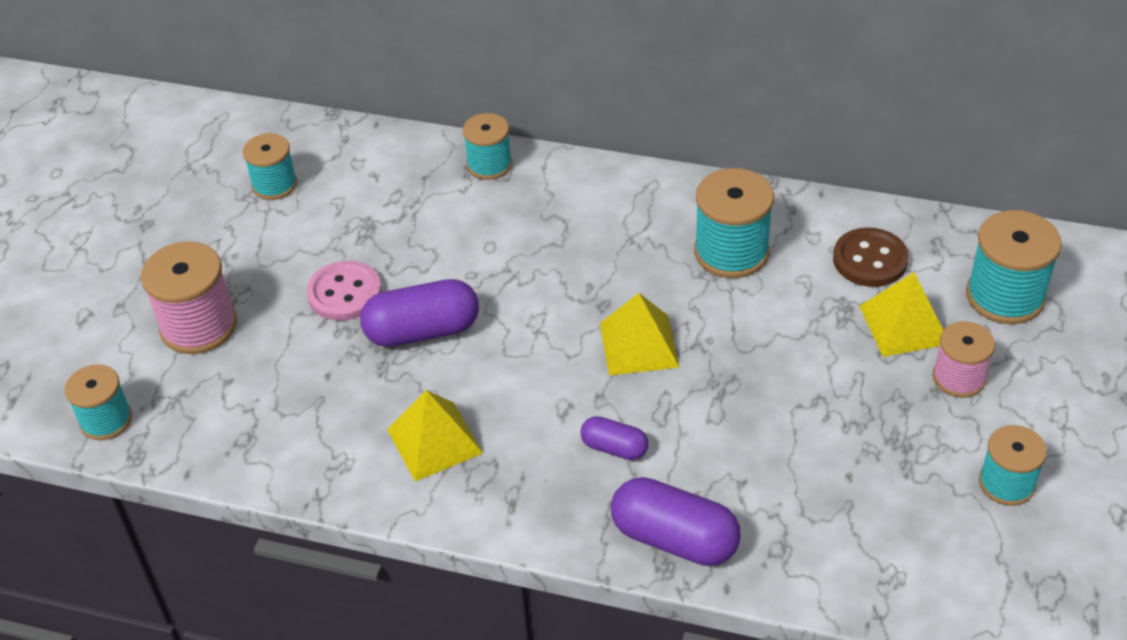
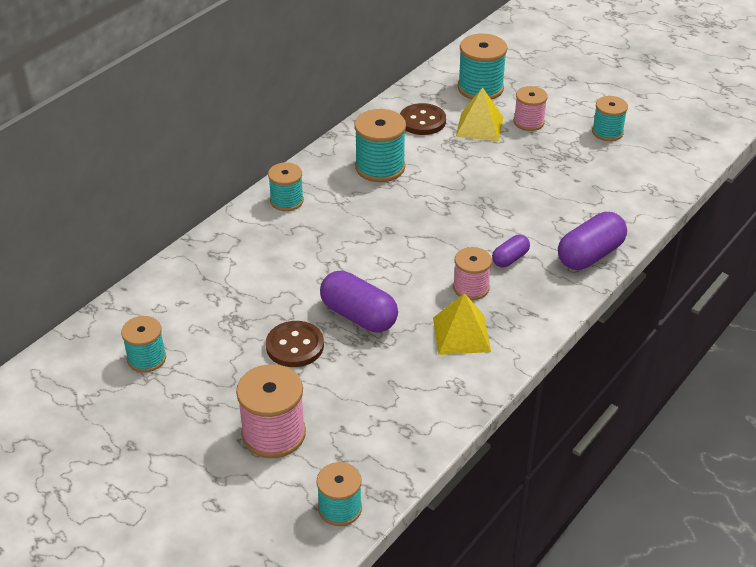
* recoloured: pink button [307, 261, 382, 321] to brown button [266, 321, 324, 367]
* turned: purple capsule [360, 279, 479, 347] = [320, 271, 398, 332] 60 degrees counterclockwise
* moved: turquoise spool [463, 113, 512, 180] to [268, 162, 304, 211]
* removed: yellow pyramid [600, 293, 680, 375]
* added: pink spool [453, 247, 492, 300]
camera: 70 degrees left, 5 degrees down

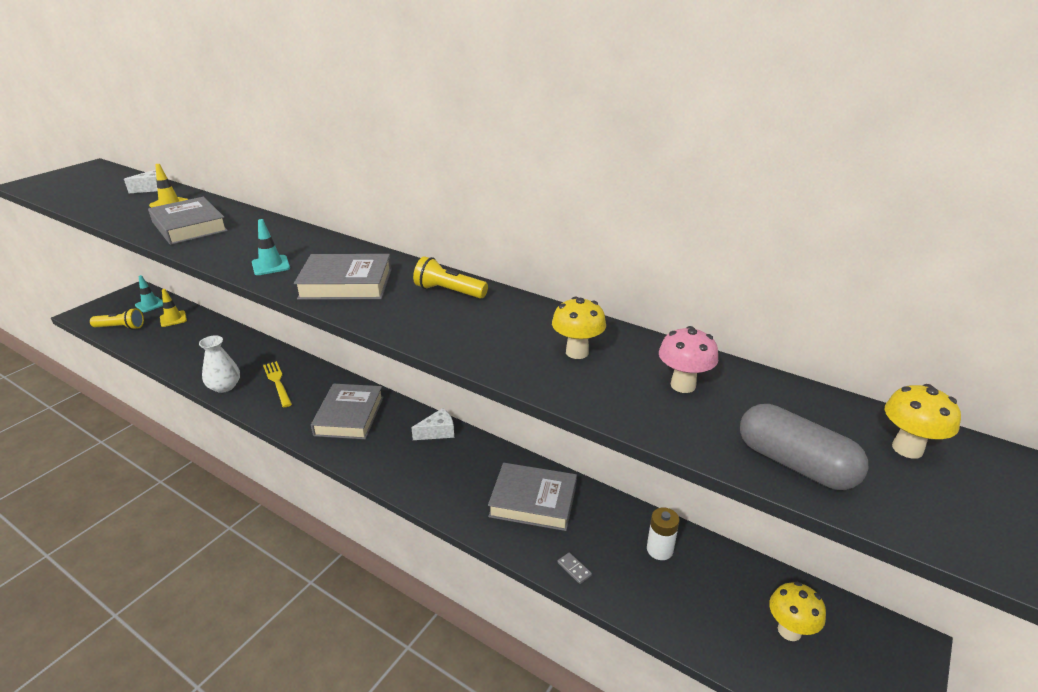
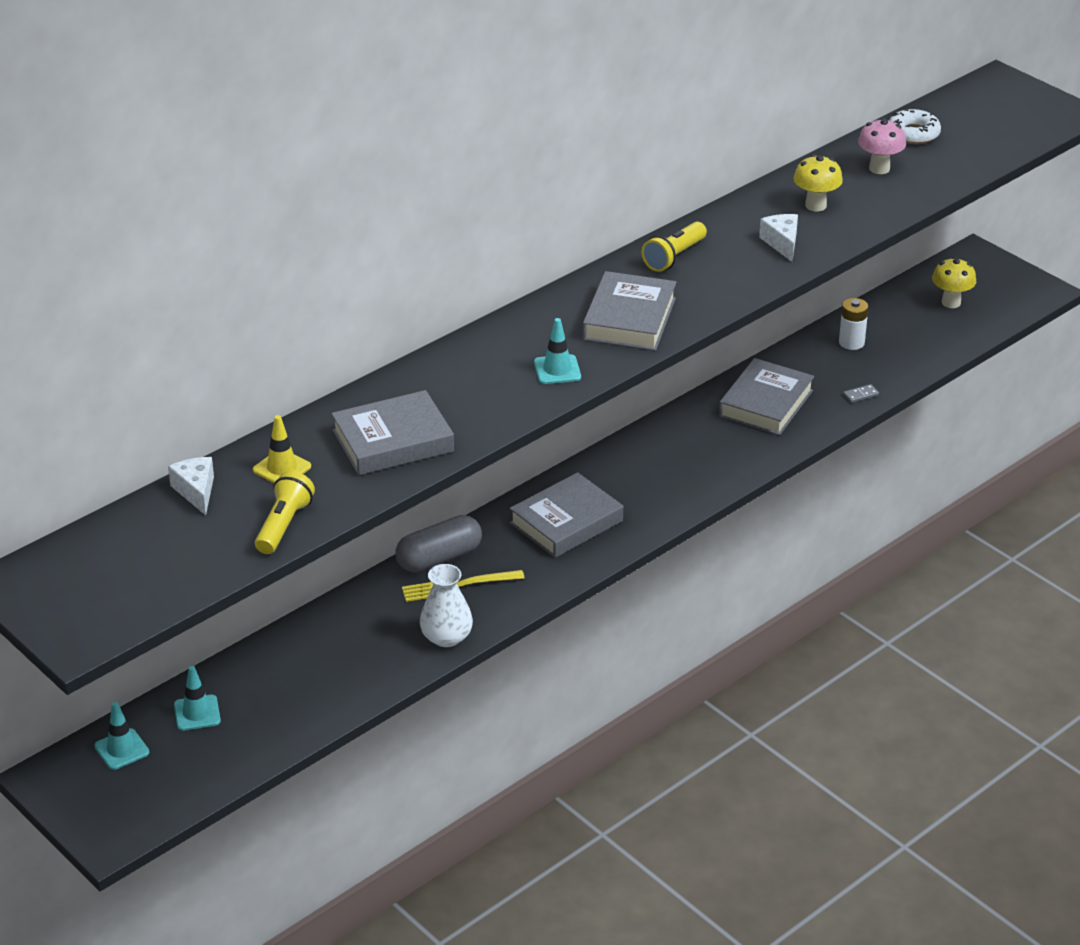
* moved: yellow flashlight [90, 308, 144, 330] to [255, 471, 315, 554]
* recoloured: yellow traffic cone [160, 289, 187, 327] to turquoise traffic cone [174, 666, 221, 731]
* turned: grey book [311, 384, 384, 439] = [509, 472, 623, 558] 60 degrees counterclockwise
* moved: white cheese [411, 408, 454, 440] to [759, 214, 798, 262]
* moved: grey capsule [740, 404, 868, 490] to [395, 515, 482, 572]
* removed: yellow mushroom [885, 384, 961, 459]
* added: white donut [889, 109, 941, 144]
camera: 75 degrees left, 5 degrees up

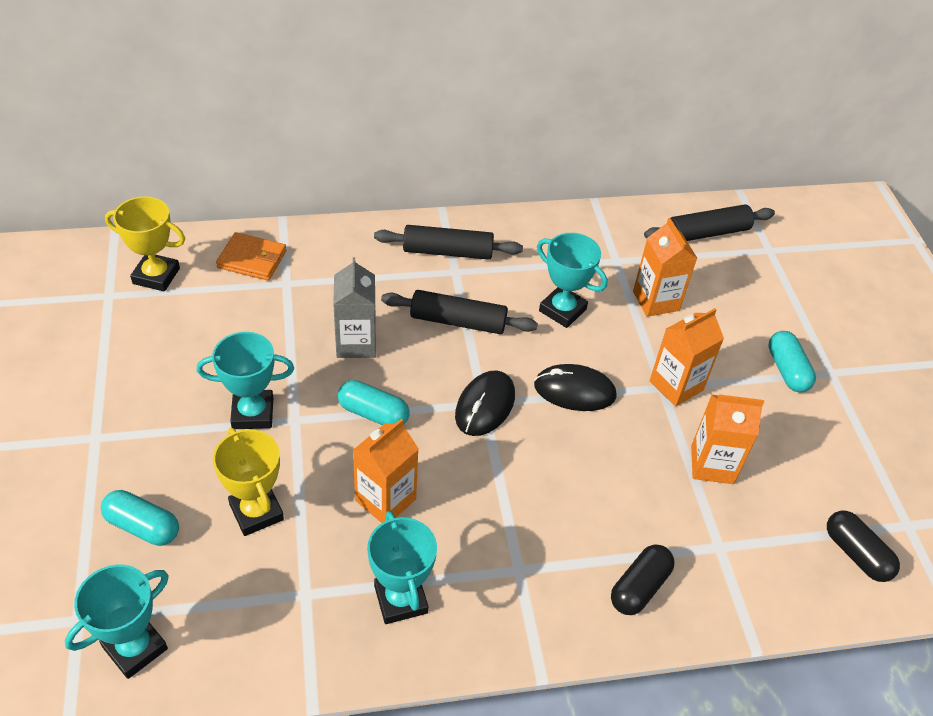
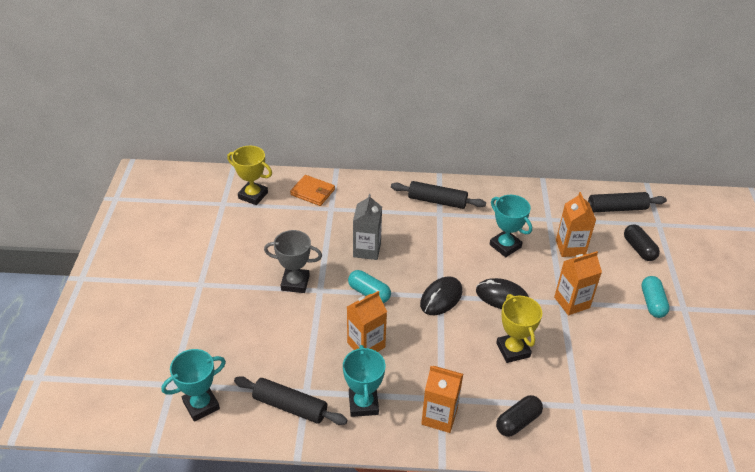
* removed: turquoise capsule [101, 490, 179, 546]
* recoloured: turquoise trophy [197, 332, 294, 429] to grey trophy [264, 230, 322, 293]
* moved: yellow trophy [213, 428, 284, 536] to [496, 294, 542, 363]
* moved: black rolling pin [381, 290, 538, 334] to [234, 376, 347, 425]
* moved: orange carton [691, 394, 764, 484] to [421, 366, 463, 433]
* moved: black capsule [827, 511, 900, 582] to [624, 224, 660, 261]
camera: 15 degrees right, 5 degrees down

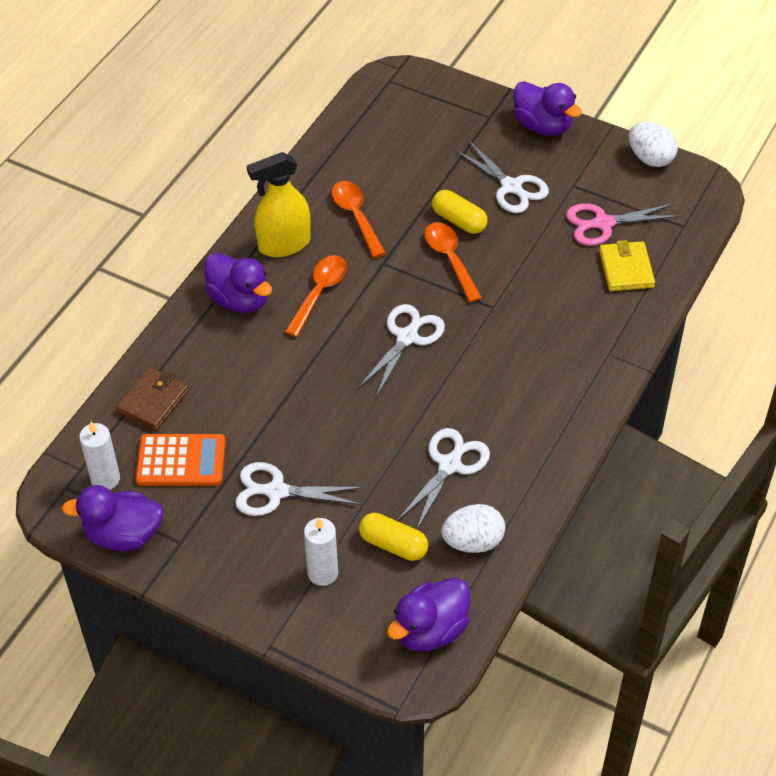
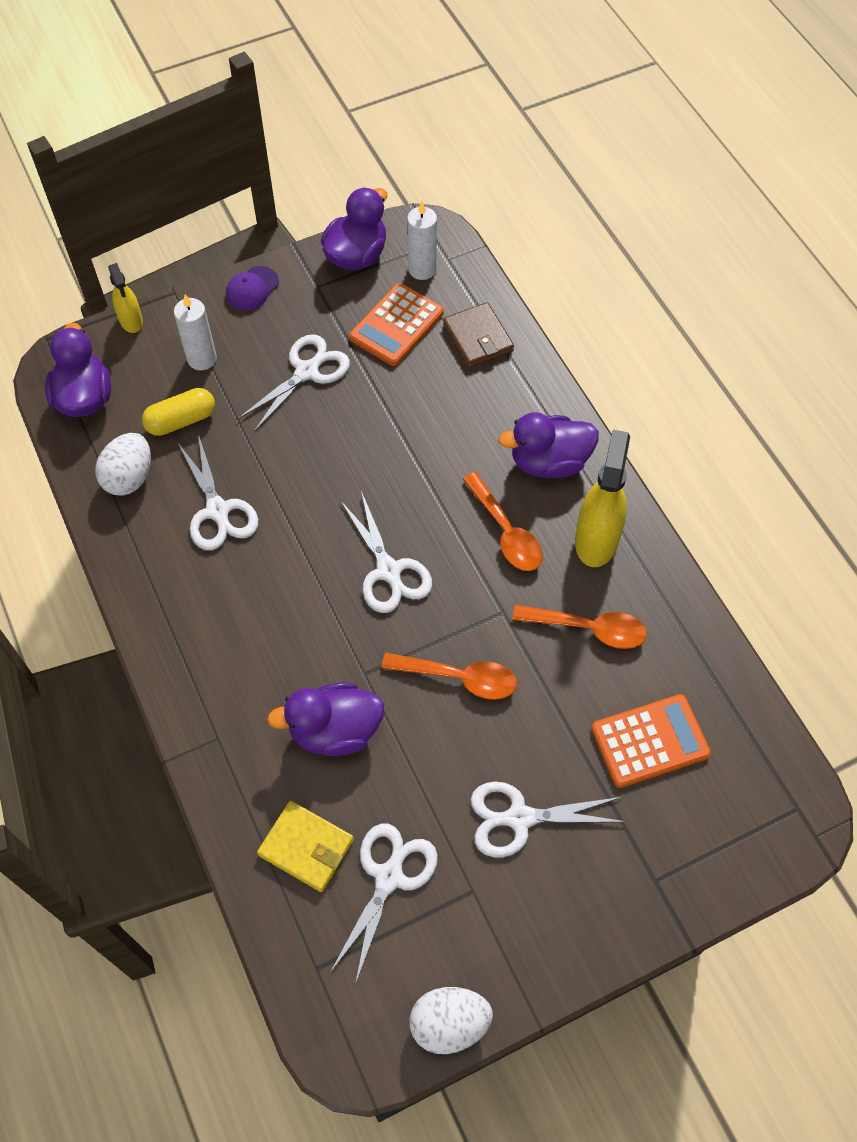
* removed: yellow capsule [432, 190, 488, 234]
* moved: purple duck [513, 81, 582, 136] to [267, 682, 384, 756]
* recoloured: pink scissors [566, 203, 680, 246] to white scissors [330, 824, 438, 985]
* added: yellow spray bottle [108, 263, 143, 333]
* added: purple cap [226, 266, 279, 310]
* added: orange calculator [591, 694, 711, 788]
camera: 125 degrees right, 10 degrees up

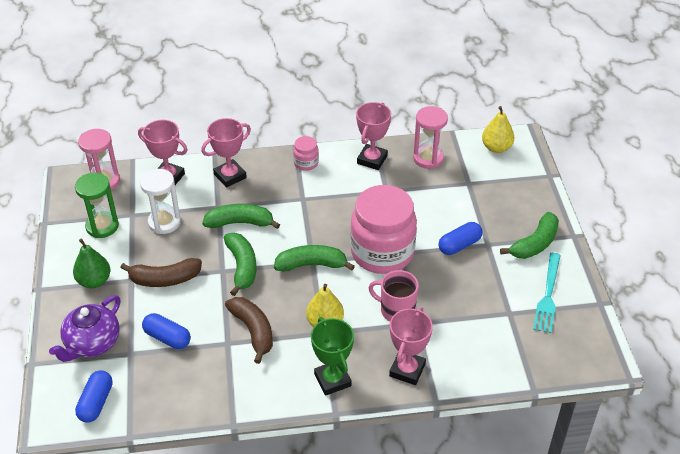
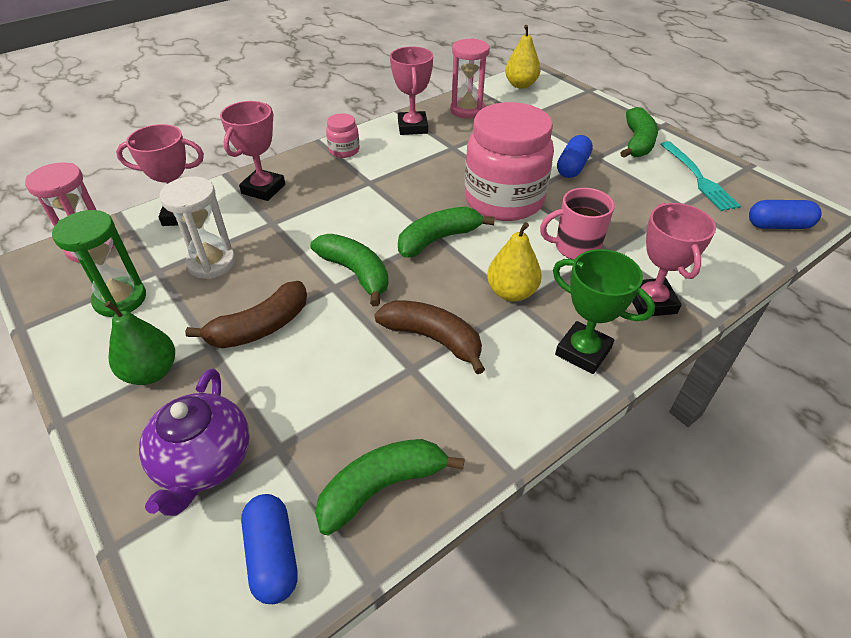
* moved: blue capsule [142, 313, 191, 349] to [749, 200, 822, 229]
* moved: green banana [202, 204, 280, 229] to [315, 439, 465, 535]
camera: 30 degrees left, 0 degrees up

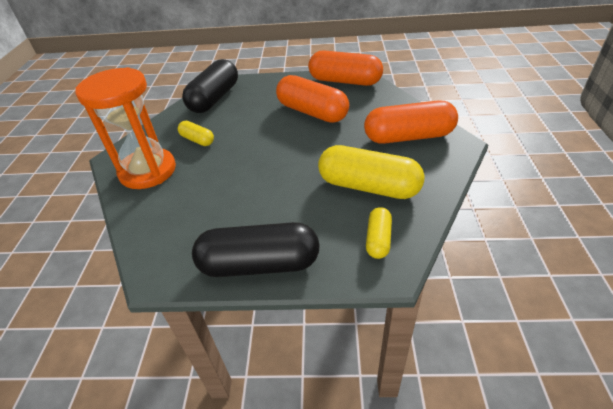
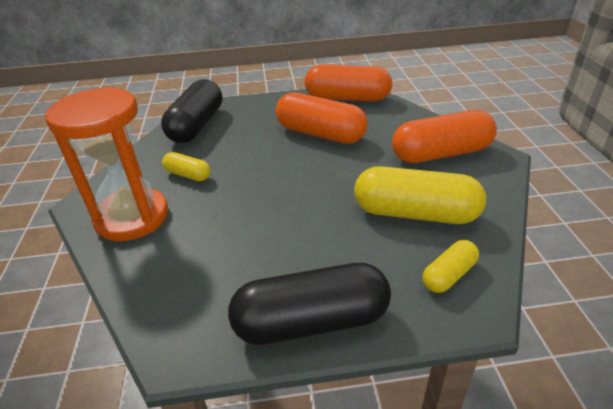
* turned: yellow capsule [366, 207, 392, 259] = [423, 240, 479, 293] 45 degrees clockwise
camera: 10 degrees left, 5 degrees down

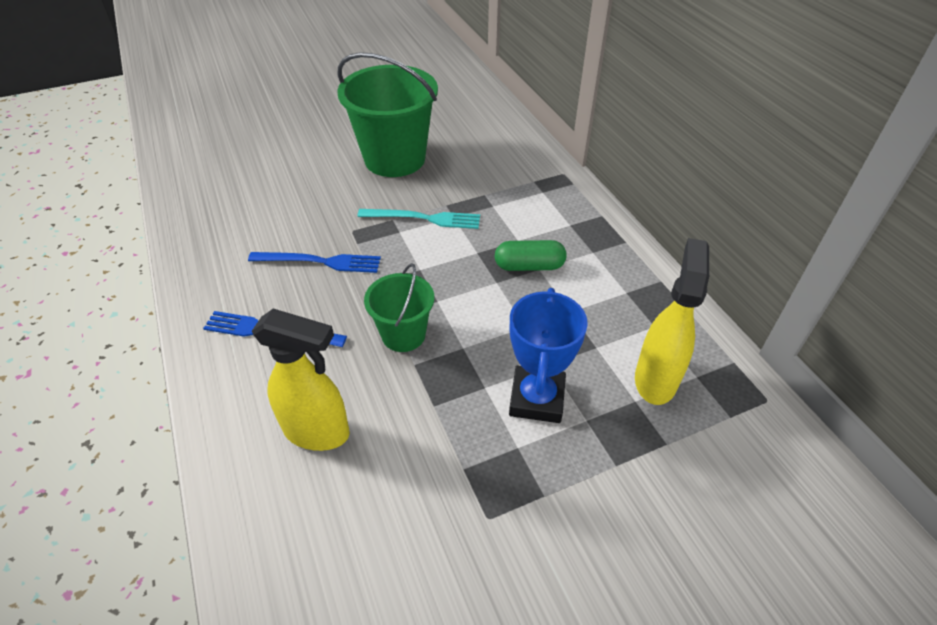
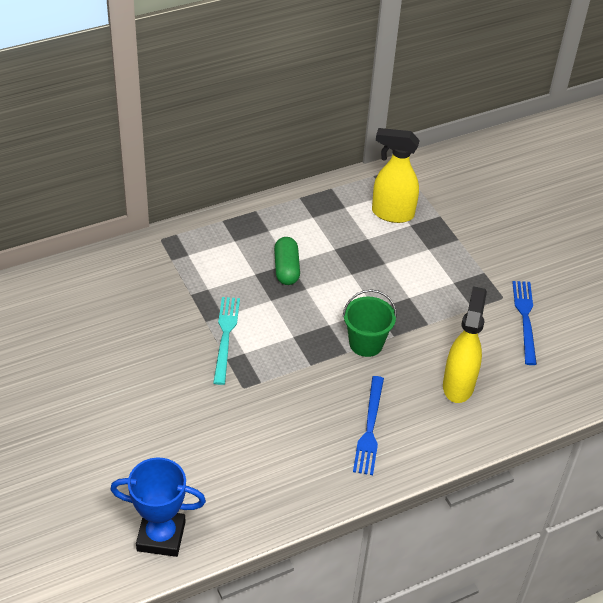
* moved: blue fork [248, 252, 381, 273] to [512, 281, 537, 365]
* removed: green bucket [337, 52, 438, 177]
* moved: blue trophy [509, 288, 588, 423] to [110, 457, 206, 557]
camera: 95 degrees left, 0 degrees up

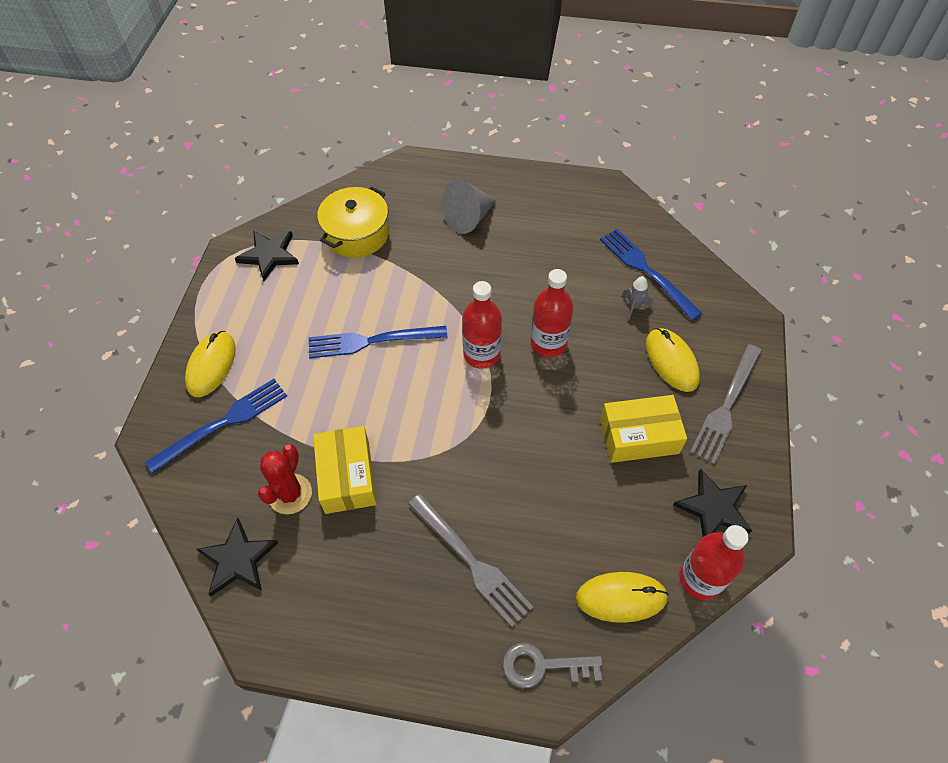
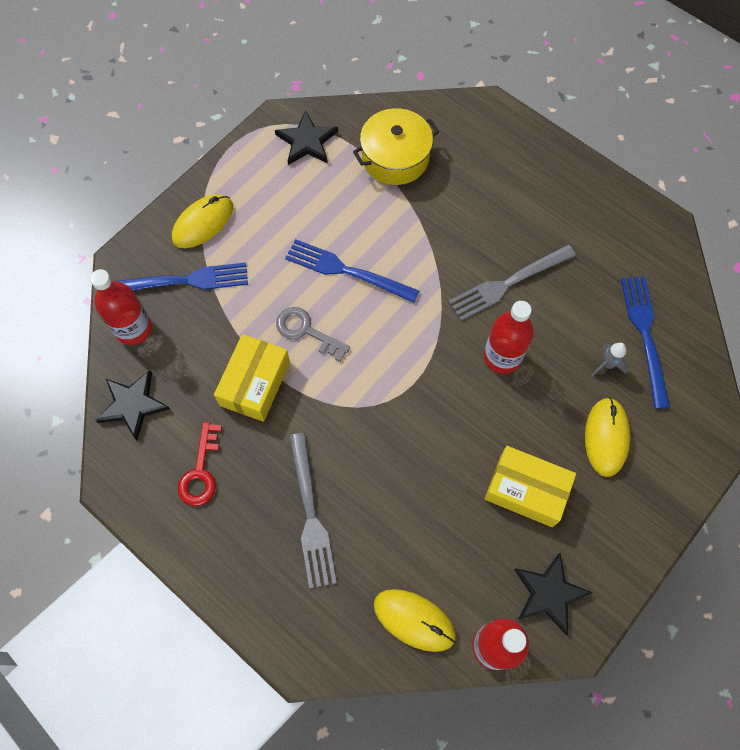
* removed: red cactus [258, 444, 312, 514]
* removed: grey cone [442, 179, 497, 234]
* moved: red bottle [462, 281, 502, 369] to [90, 269, 152, 345]
* moved: grey key [503, 643, 602, 688] to [276, 307, 350, 362]
* moved: grey fork [690, 344, 762, 465] to [448, 245, 576, 321]
* added: red key [178, 422, 222, 506]
camera: 30 degrees right, 10 degrees up

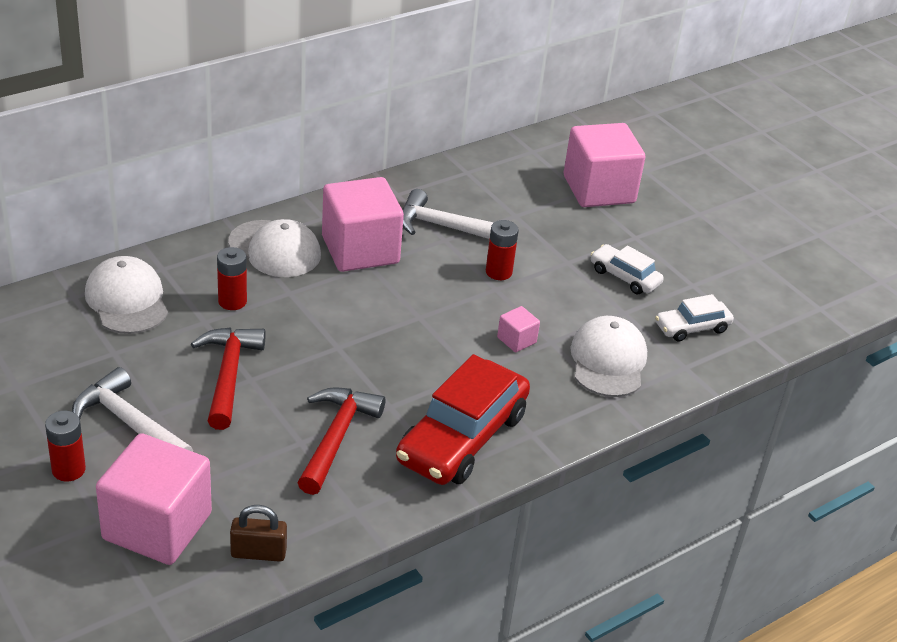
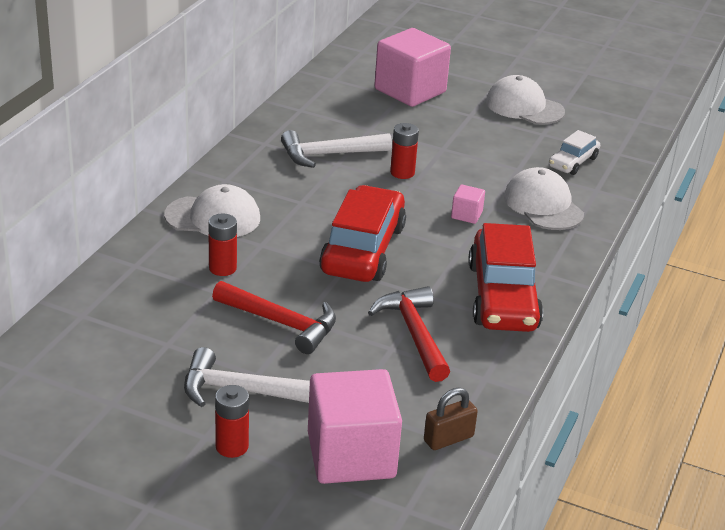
* moved: white cap [85, 256, 168, 334] to [486, 75, 565, 125]
* turned: red hammer [191, 327, 266, 430] = [212, 281, 336, 354] 150 degrees clockwise
* removed: pink cube [322, 177, 404, 272]
* removed: white car [591, 244, 664, 294]
* added: red car [319, 185, 406, 282]
camera: 30 degrees left, 5 degrees down

